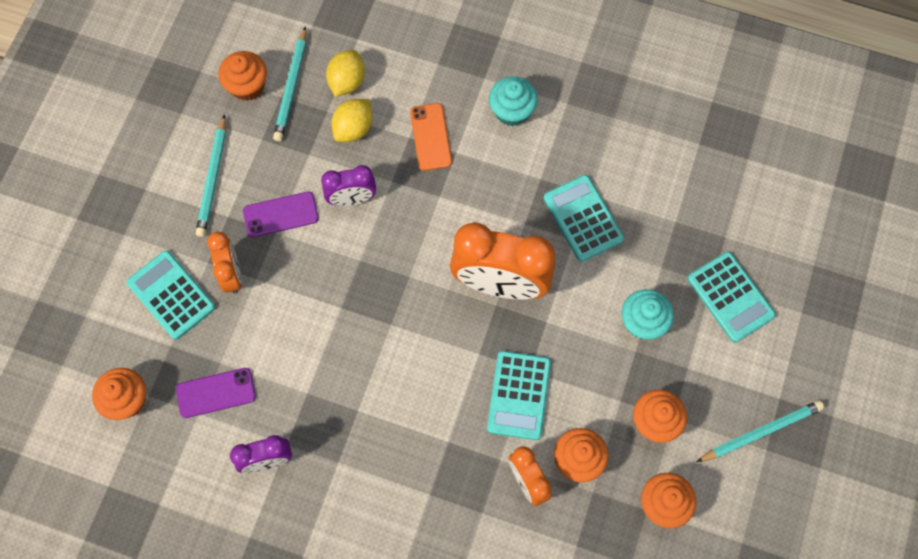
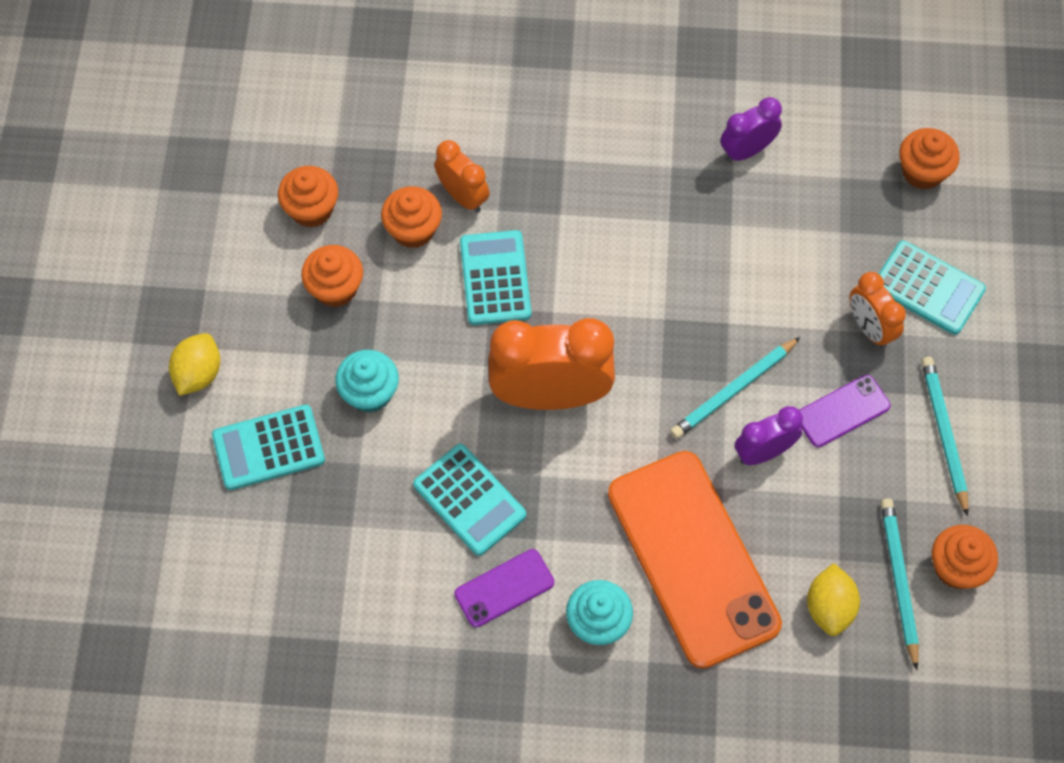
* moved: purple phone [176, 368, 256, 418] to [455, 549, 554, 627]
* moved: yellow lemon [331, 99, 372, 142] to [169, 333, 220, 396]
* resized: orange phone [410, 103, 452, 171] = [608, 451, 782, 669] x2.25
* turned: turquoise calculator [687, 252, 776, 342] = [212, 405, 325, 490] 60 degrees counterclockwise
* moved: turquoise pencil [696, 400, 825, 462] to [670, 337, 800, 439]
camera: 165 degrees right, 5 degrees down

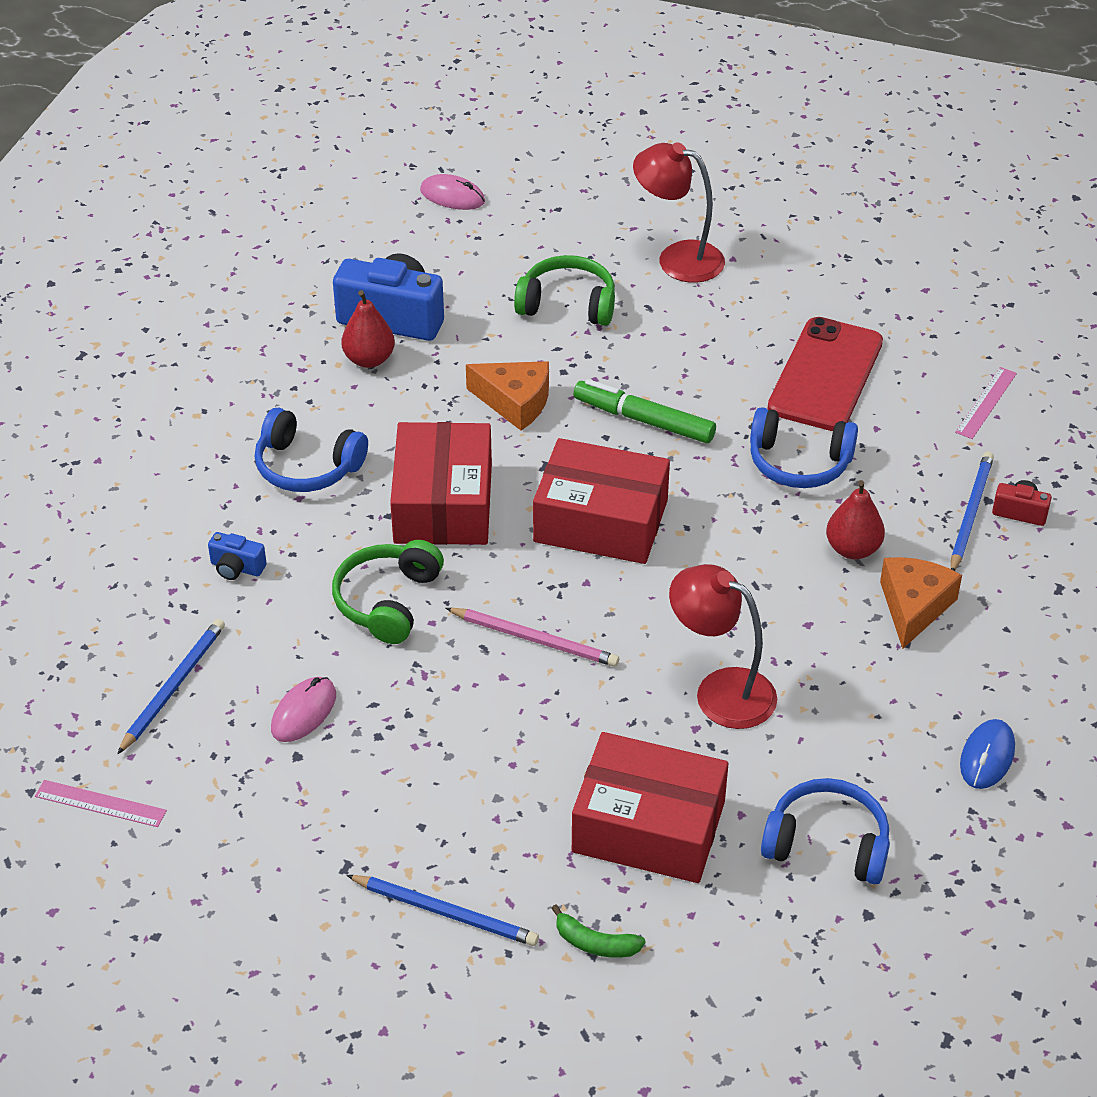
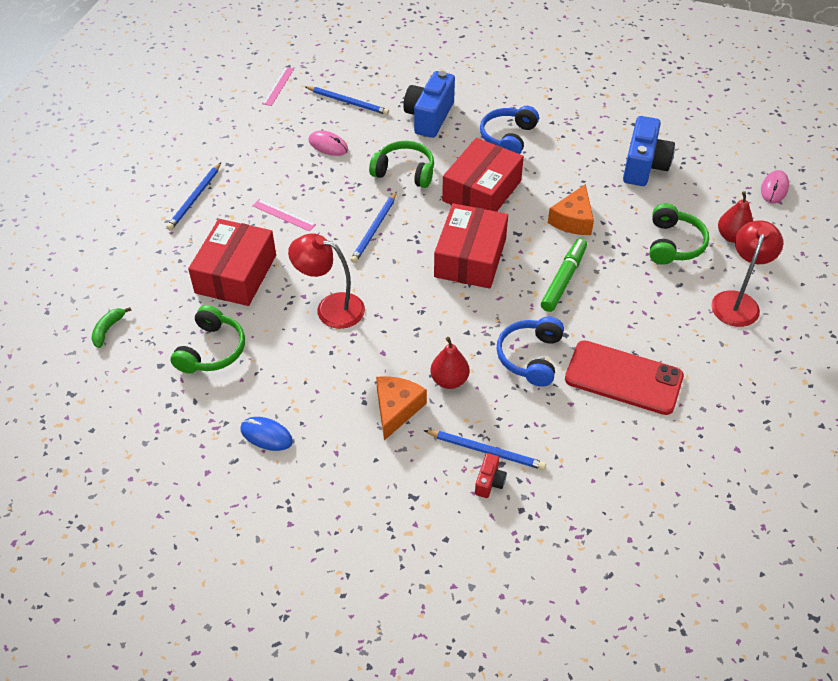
* resized: blue camera [208, 532, 267, 580] = [403, 71, 455, 138] x2.14
* moved: red pear [342, 290, 395, 368] to [718, 191, 753, 243]
* turned: red box [390, 422, 492, 545] = [442, 138, 524, 212] 60 degrees counterclockwise
* recoloured: pink pencil [446, 608, 619, 667] to blue pencil [350, 191, 397, 263]
* moved: green banana [551, 905, 646, 958] to [92, 307, 132, 348]
* turned: red lamp [669, 564, 777, 729] = [288, 233, 365, 329] 105 degrees counterclockwise
* recoloured: blue headphones [761, 778, 890, 885] to green headphones [170, 305, 245, 374]
* turned: orange cheese [880, 557, 962, 649] = [376, 376, 427, 440] 90 degrees counterclockwise
* moved: pink ruler [955, 367, 1017, 439] to [252, 199, 316, 232]
camera: 90 degrees right, 5 degrees up

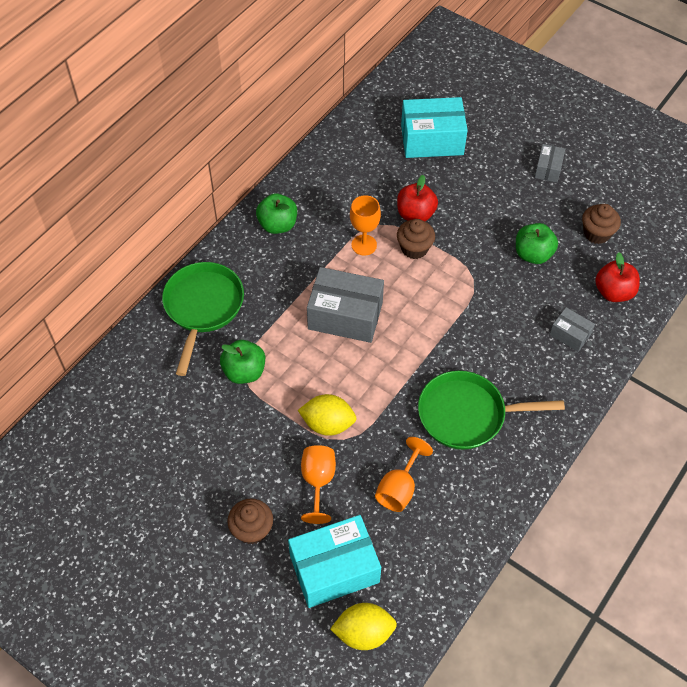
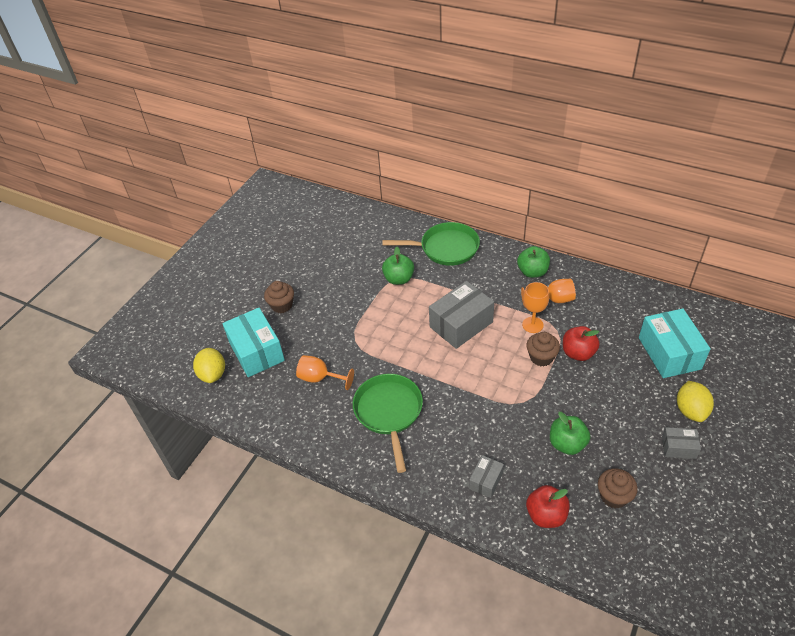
* moved: yellow lemon [298, 394, 357, 436] to [677, 381, 714, 422]
* moved: orange goblet [301, 445, 336, 524] to [521, 279, 576, 308]
* turned: grey box [307, 267, 384, 343] = [429, 281, 494, 349] 45 degrees clockwise
camera: 85 degrees right, 10 degrees down

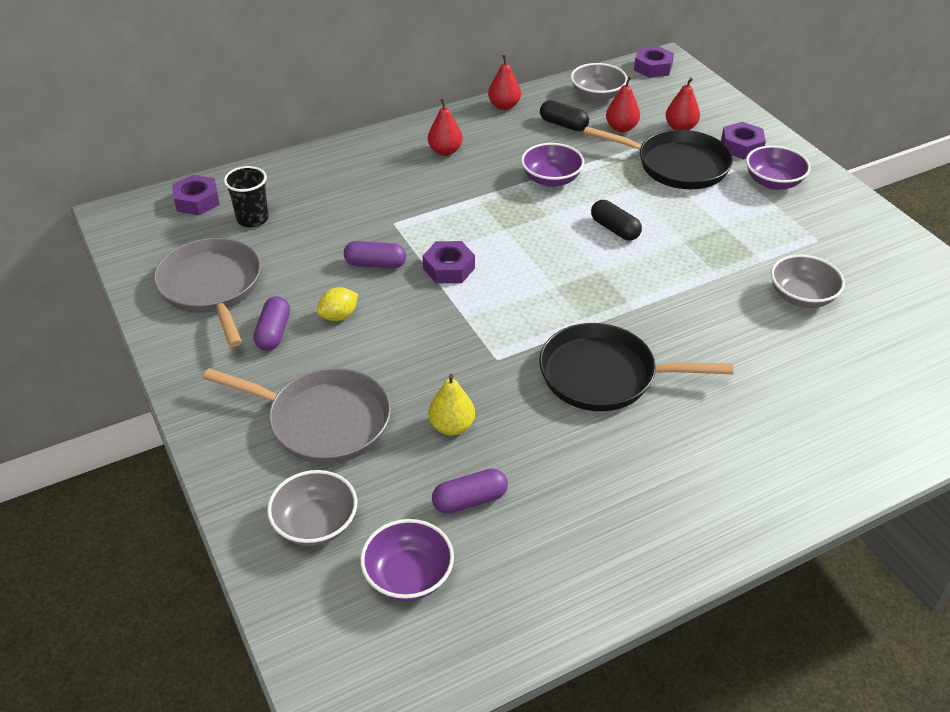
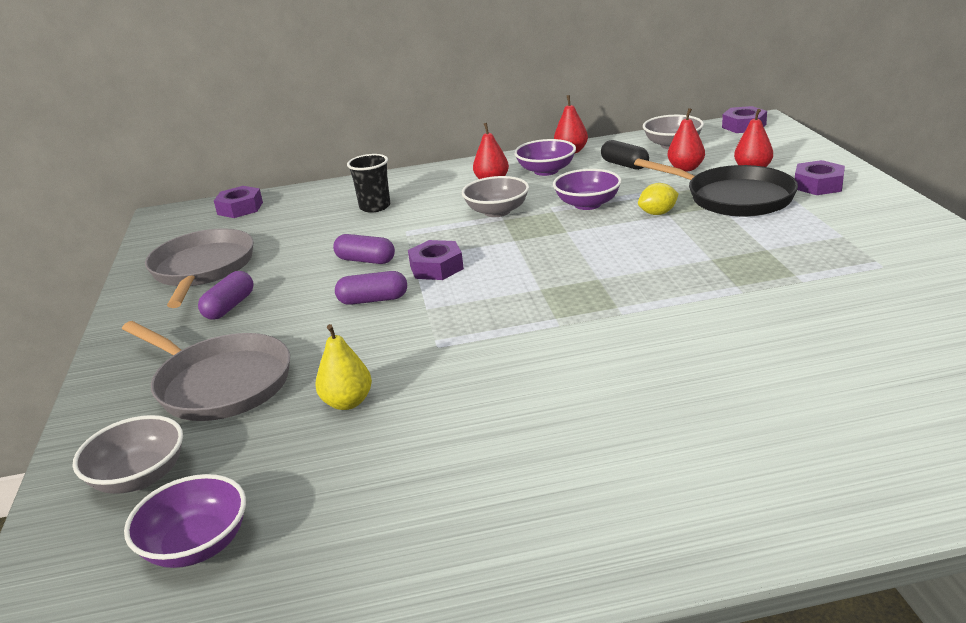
* moved: black cup [224, 166, 269, 227] to [347, 154, 391, 213]
* moved: yellow lemon [317, 287, 358, 321] to [638, 183, 679, 215]
* moved: purple capsule [432, 469, 508, 514] to [335, 271, 407, 305]
* removed: black pan [539, 323, 733, 411]
* removed: black capsule [591, 200, 642, 240]
* moved: purple bowl [746, 145, 811, 190] to [514, 139, 576, 176]
* moved: grey bowl [771, 255, 845, 308] to [462, 176, 529, 217]
camera: 20 degrees right, 15 degrees down

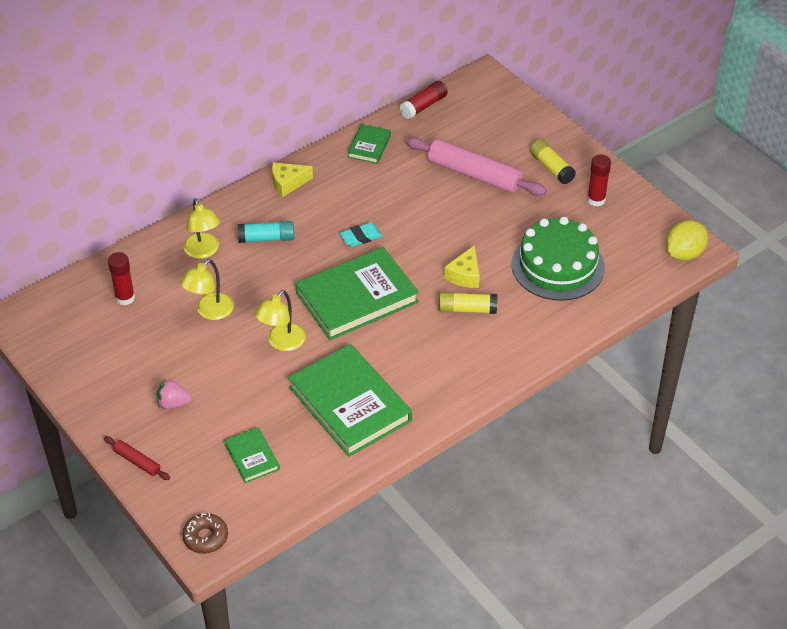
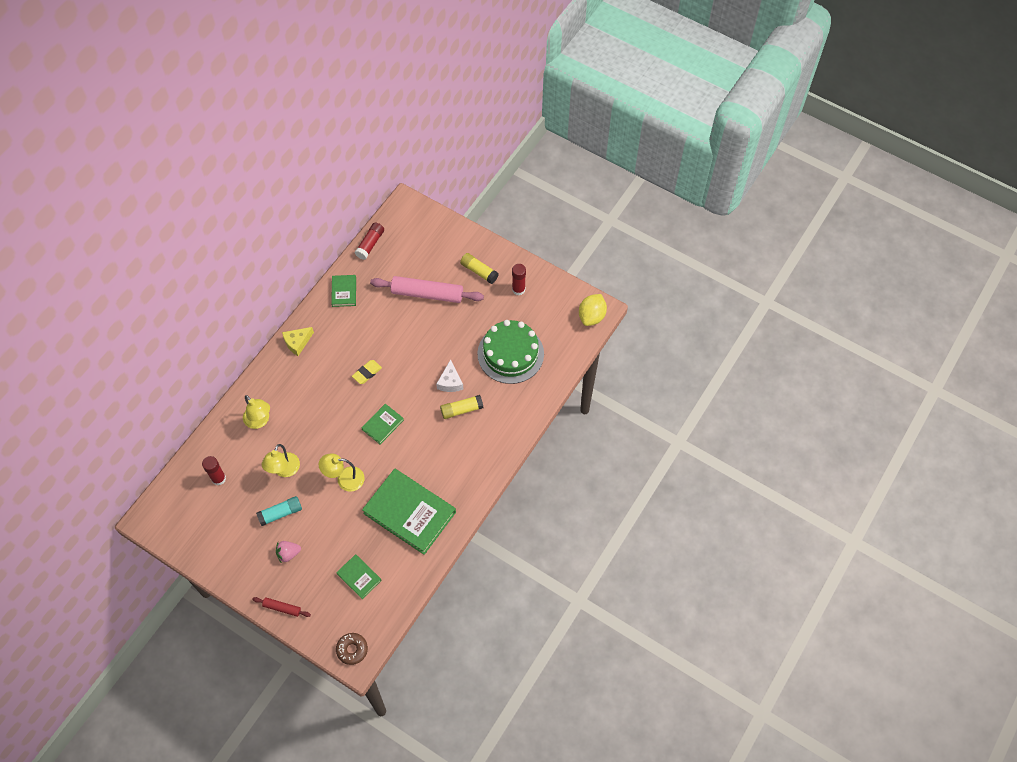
* moved: turquoise glue stick [238, 221, 294, 243] to [256, 496, 302, 526]
* turned: yellow lamp [255, 290, 306, 351] = [319, 454, 365, 492] 75 degrees clockwise
* resized: green book [295, 247, 419, 340] = [361, 404, 404, 444] x0.48
* recoloured: turquoise eraser [340, 223, 383, 247] to yellow eraser [352, 360, 382, 384]
* recoloured: yellow cheese [444, 245, 480, 288] to white cheese [436, 359, 463, 392]
camera: 20 degrees left, 15 degrees up

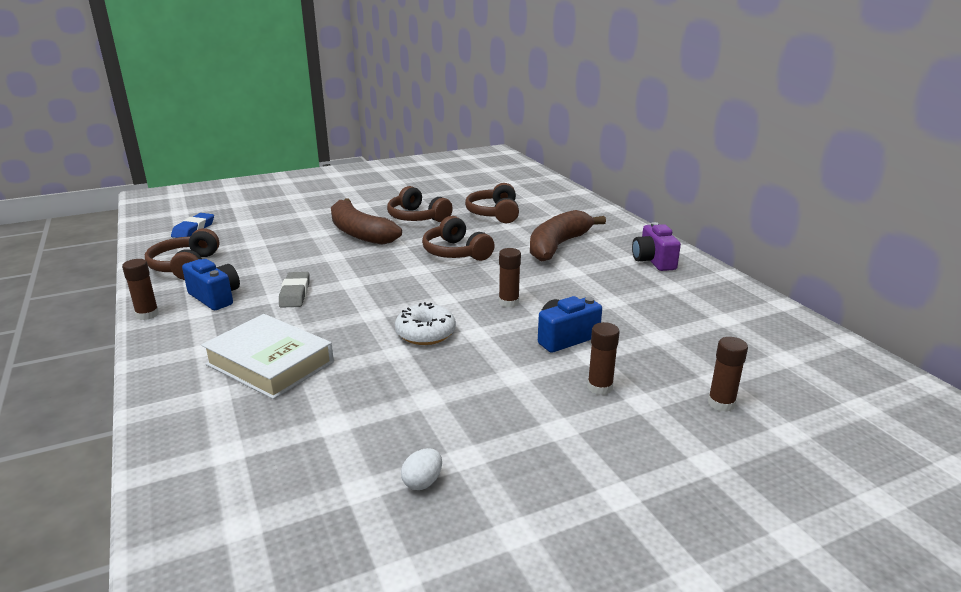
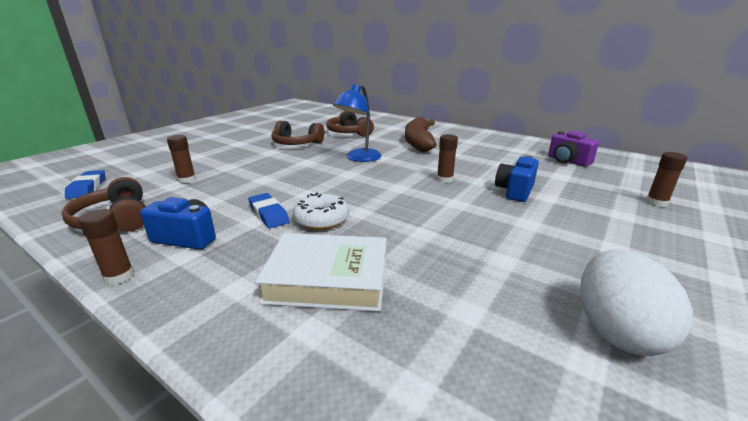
* recoloured: grey eraser [279, 272, 310, 308] to blue eraser [248, 193, 290, 228]
* removed: brown banana [331, 198, 402, 245]
* moved: white donut [395, 302, 456, 345] to [293, 193, 349, 230]
* resized: white egg [401, 448, 442, 490] = [580, 249, 693, 356] x2.28
* replaced: brown headphones [422, 216, 495, 261] to blue lamp [333, 84, 382, 162]
* moved: brown glue stick [587, 322, 620, 395] to [167, 135, 196, 184]
* moved: purple camera [632, 222, 681, 271] to [548, 131, 599, 167]
camera: 30 degrees left, 0 degrees up

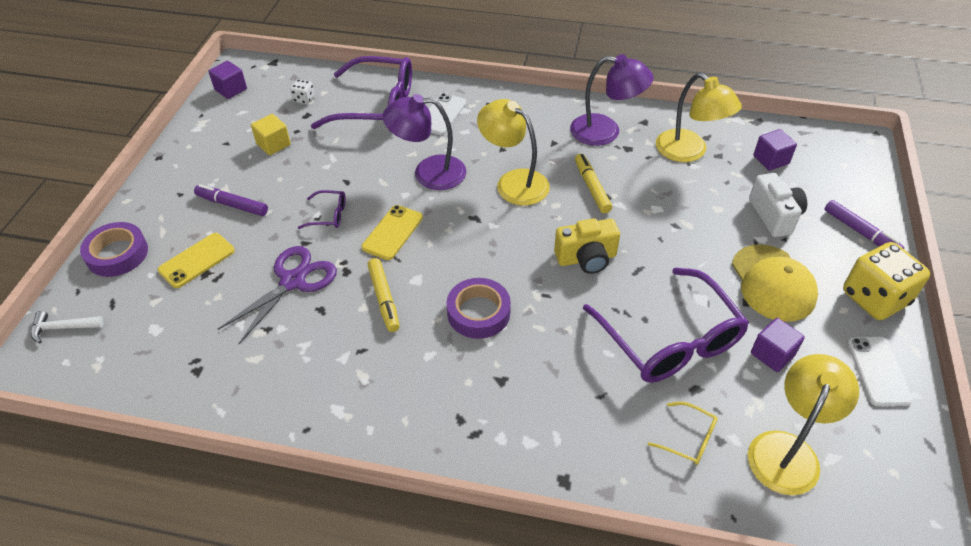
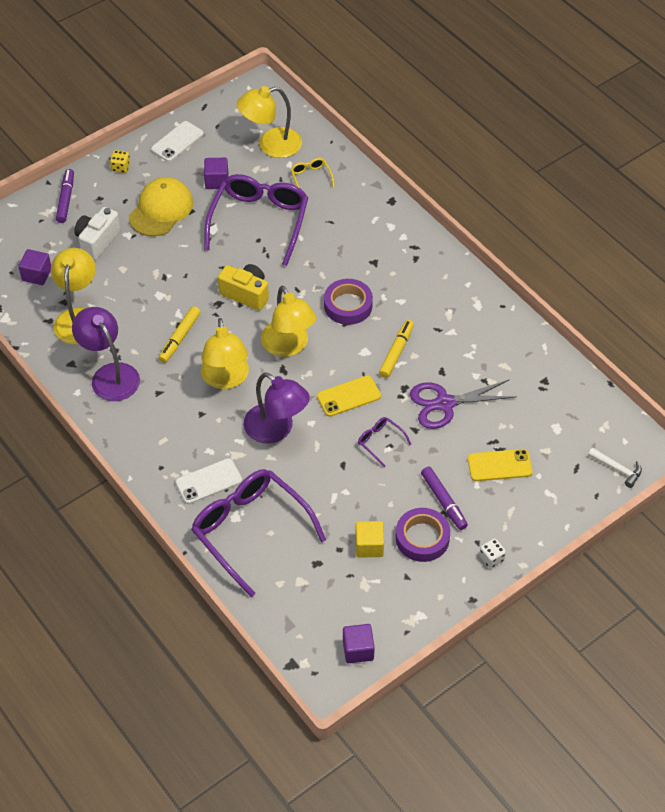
* moved: purple tape [80, 222, 148, 277] to [396, 508, 450, 562]
* moved: white dice [290, 79, 315, 104] to [479, 539, 506, 568]
* resized: yellow dice [843, 242, 930, 320] = [110, 150, 130, 173] x0.44
* added: yellow lamp [261, 286, 316, 357]
camera: 140 degrees left, 5 degrees up

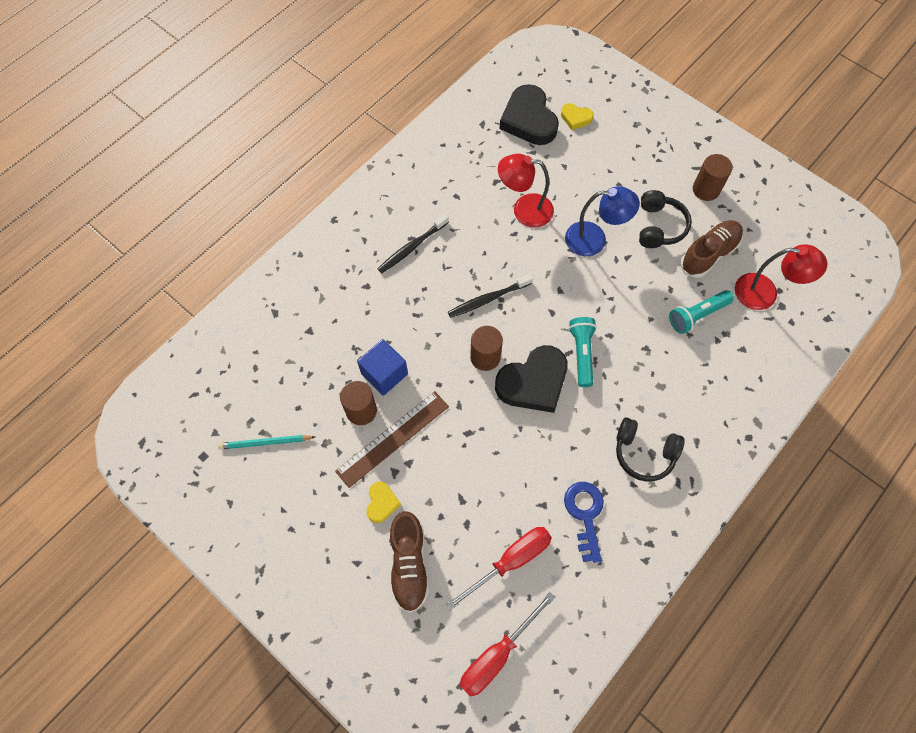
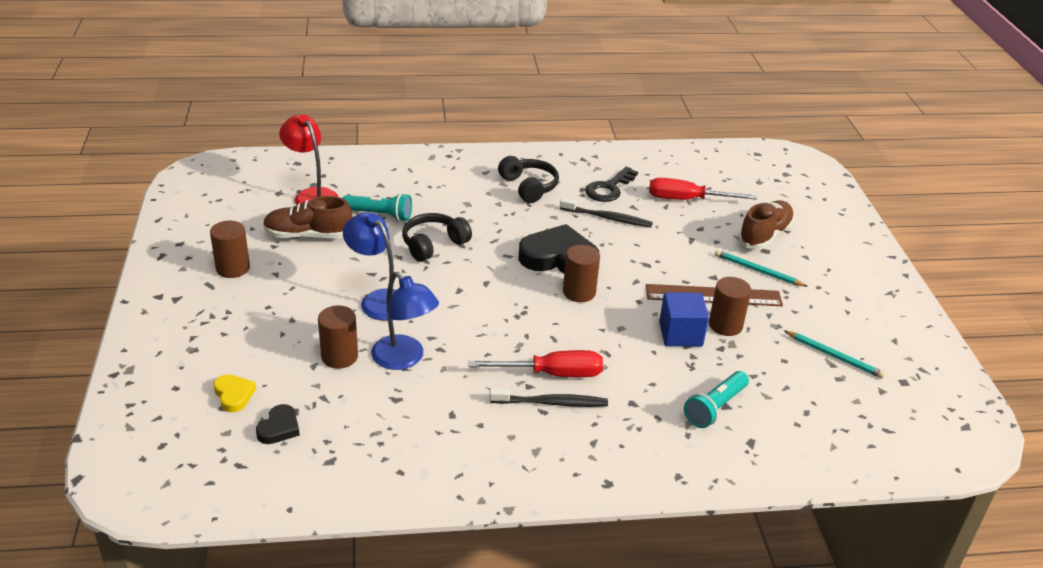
* replaced: yellow heart [366, 482, 401, 523] to turquoise pencil [715, 250, 807, 286]
* moved: black toothbrush [448, 274, 533, 318] to [560, 198, 653, 227]
* moved: red screwdriver [460, 592, 556, 696] to [468, 350, 603, 377]
* recoloured: red lamp [498, 154, 554, 227] to blue lamp [371, 272, 439, 370]
* resized: black heart [499, 84, 559, 145] = [256, 404, 300, 444] x0.49
* recoloured: blue key [564, 482, 604, 563] to black key [585, 167, 638, 202]
* moved: turquoise flashlight [569, 317, 597, 387] to [684, 371, 749, 428]
* moved: black headphones [639, 190, 692, 248] to [402, 213, 472, 262]
* added: brown cylinder [318, 306, 358, 369]
camera: 140 degrees left, 30 degrees down

